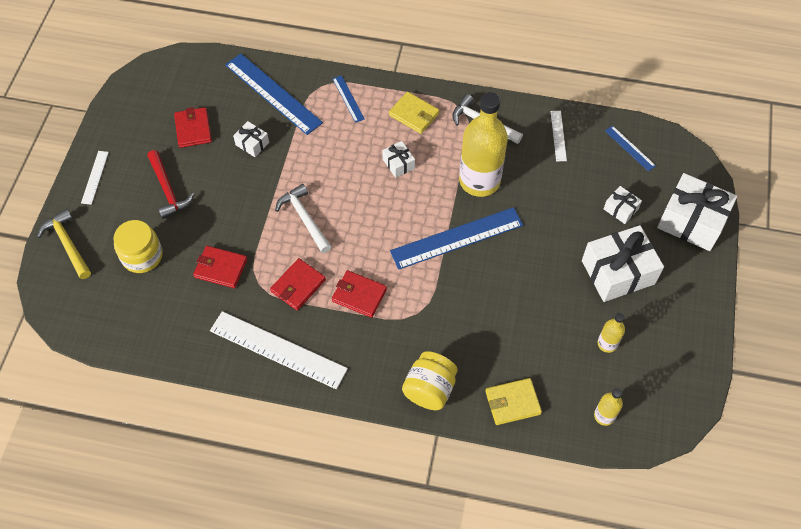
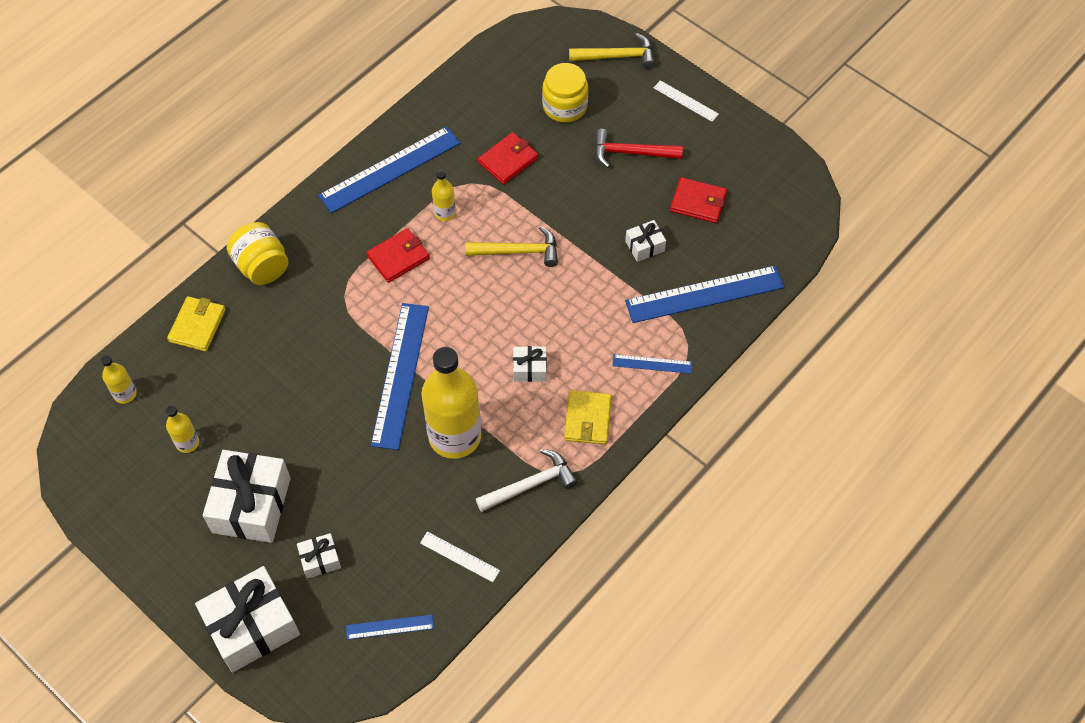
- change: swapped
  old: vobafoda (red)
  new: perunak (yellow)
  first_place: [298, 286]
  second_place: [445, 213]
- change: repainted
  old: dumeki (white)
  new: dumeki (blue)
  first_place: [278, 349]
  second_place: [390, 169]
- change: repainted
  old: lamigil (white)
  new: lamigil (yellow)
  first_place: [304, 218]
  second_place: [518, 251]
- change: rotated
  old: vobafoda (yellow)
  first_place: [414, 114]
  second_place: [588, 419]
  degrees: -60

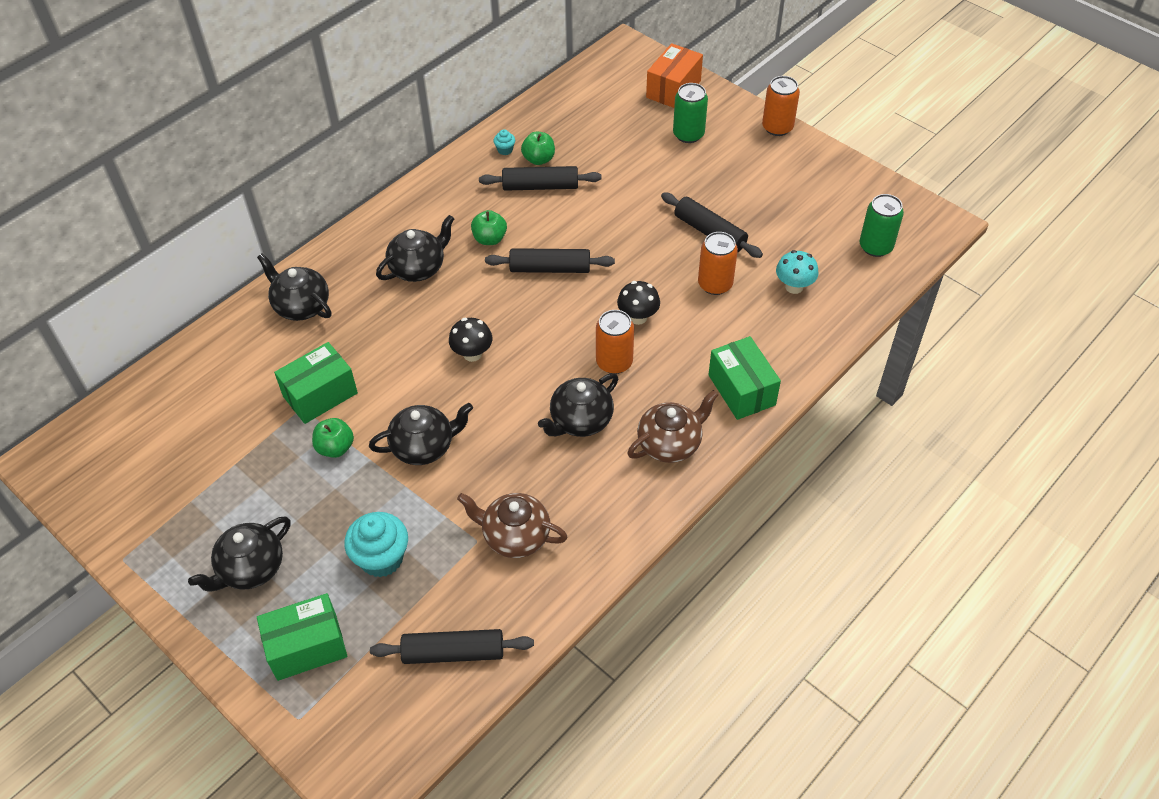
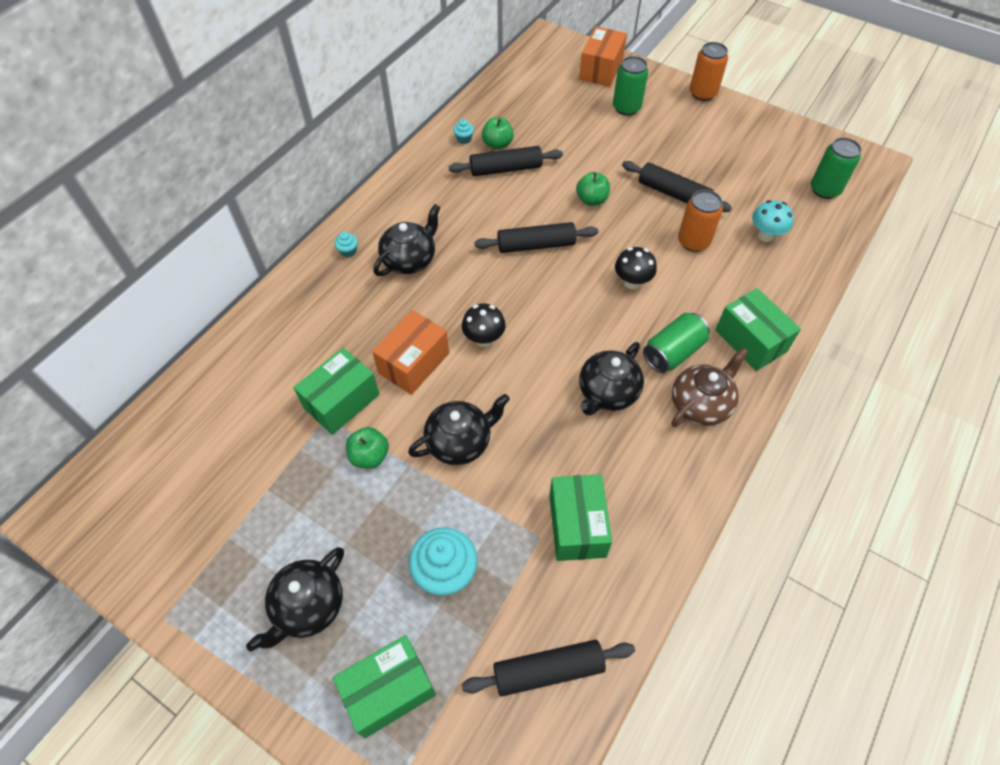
- change: gone
  old: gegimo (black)
  first_place: [301, 306]
- change: gone
  old: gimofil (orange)
  first_place: [614, 362]
- change: new
  new: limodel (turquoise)
  second_place: [348, 251]
- change: new
  new: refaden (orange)
  second_place: [414, 363]
- change: new
  new: gimofil (green)
  second_place: [673, 352]
- change: shifted
  old: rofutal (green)
  first_place: [490, 239]
  second_place: [591, 200]
- change: swapped
  old: gegimo (brown)
  new: refaden (green)
  first_place: [515, 536]
  second_place: [577, 525]

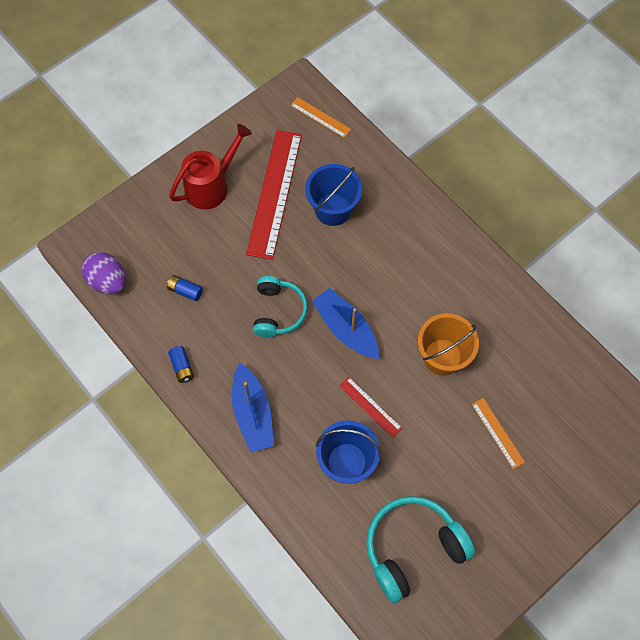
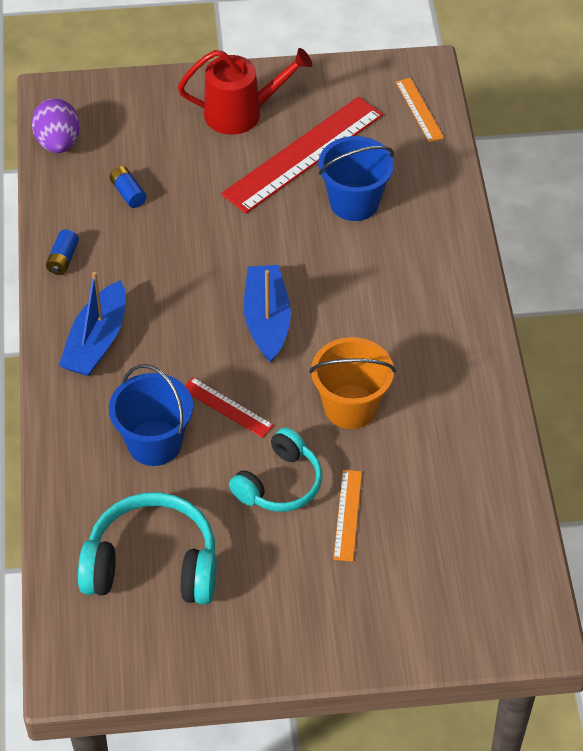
- change: shifted
  old: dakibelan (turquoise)
  first_place: [278, 311]
  second_place: [279, 483]
- change: rotated
  old: dumeki (red)
  first_place: [370, 406]
  second_place: [227, 407]
  degrees: -45

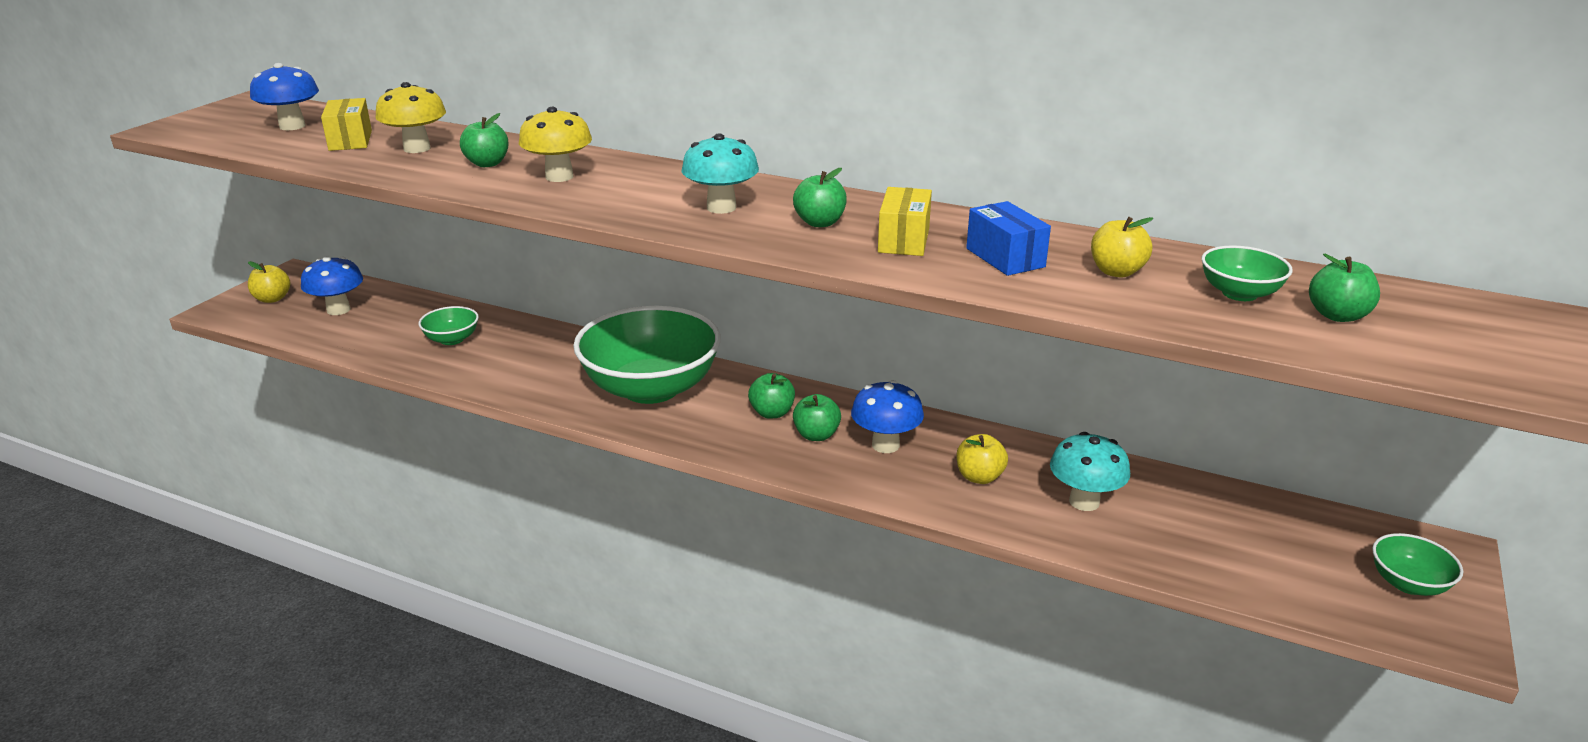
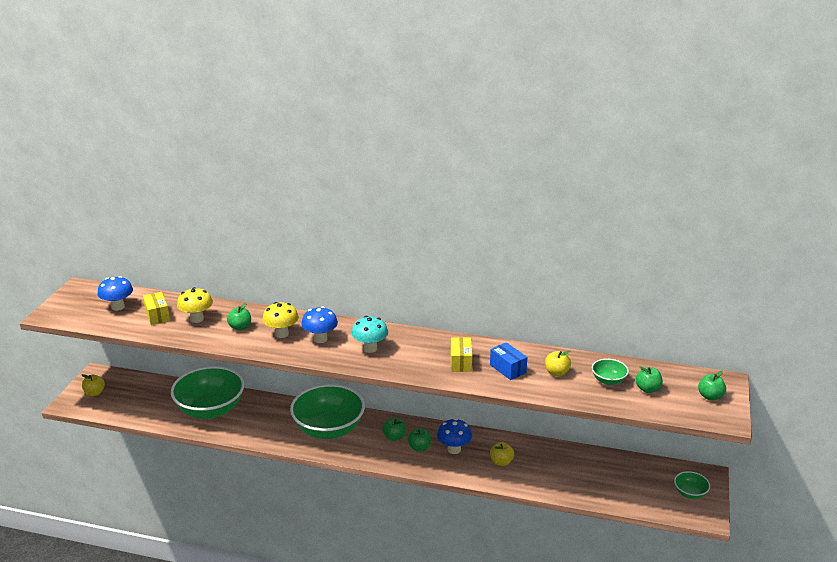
- change: gone
  old: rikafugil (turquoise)
  first_place: [1084, 502]
- change: shifted
  old: rikafugil (blue)
  first_place: [338, 310]
  second_place: [320, 339]
- change: shifted
  old: rofutal (green)
  first_place: [820, 223]
  second_place: [710, 396]
- change: scaled
  old: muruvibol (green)
  first_place: [452, 339]
  second_place: [210, 410]
  factor: 2.29

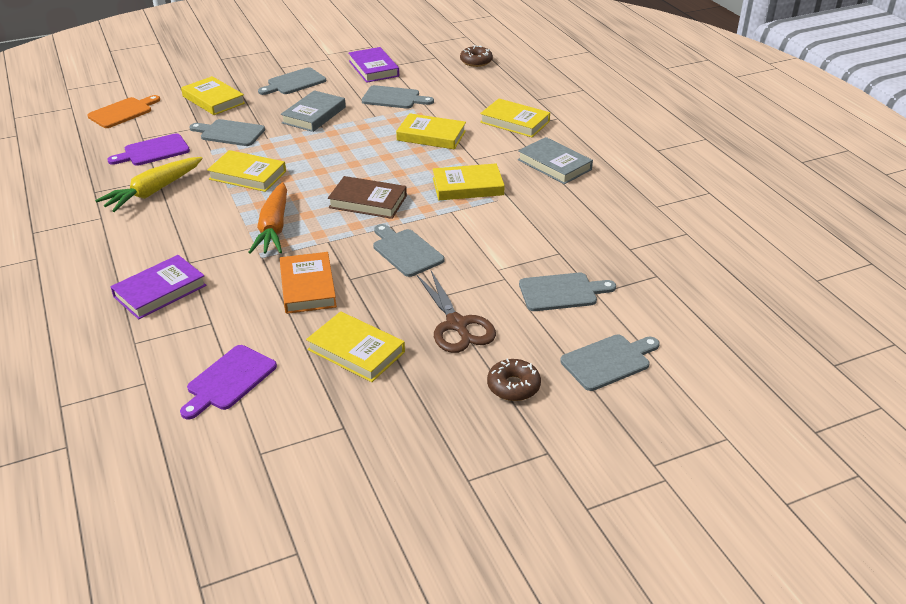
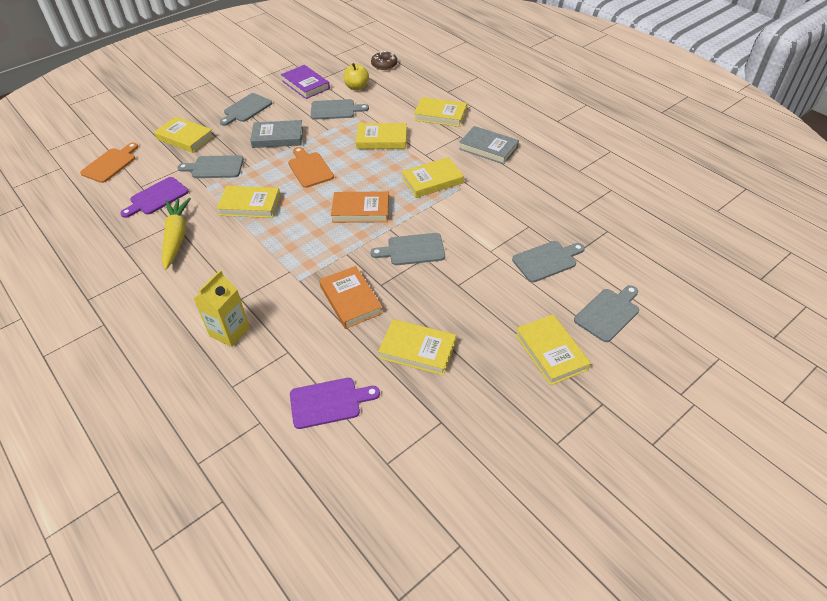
- change: gone
  old: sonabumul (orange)
  first_place: [274, 228]
- change: gone
  old: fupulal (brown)
  first_place: [457, 325]
- change: new
  new: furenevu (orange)
  second_place: [309, 168]
- change: new
  new: rofutal (yellow)
  second_place: [356, 87]
- change: swapped
  old: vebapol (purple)
  new: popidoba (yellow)
  first_place: [160, 291]
  second_place: [229, 332]
- change: swapped
  old: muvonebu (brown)
  new: vebapol (yellow)
  first_place: [513, 386]
  second_place: [551, 352]
- change: repainted
  old: vebapol (brown)
  new: vebapol (orange)
  first_place: [368, 202]
  second_place: [361, 210]
- change: rotated
  old: sonabumul (yellow)
  first_place: [153, 192]
  second_place: [176, 237]
  degrees: 150
- change: rotated
  old: furenevu (purple)
  first_place: [229, 380]
  second_place: [329, 402]
  degrees: -120
- change: rotated
  old: vebapol (grey)
  first_place: [314, 115]
  second_place: [278, 137]
  degrees: 75
- change: rotated
  old: furenevu (grey)
  first_place: [406, 251]
  second_place: [412, 250]
  degrees: -45

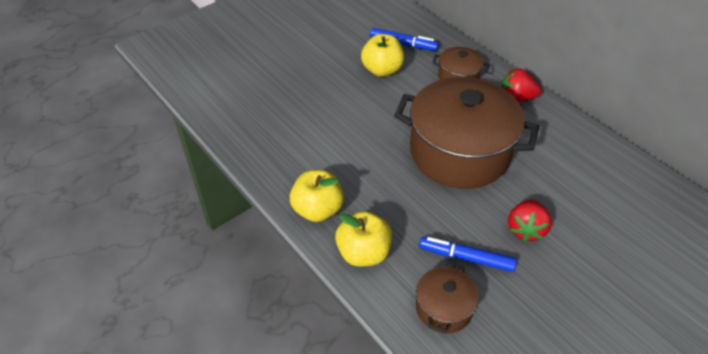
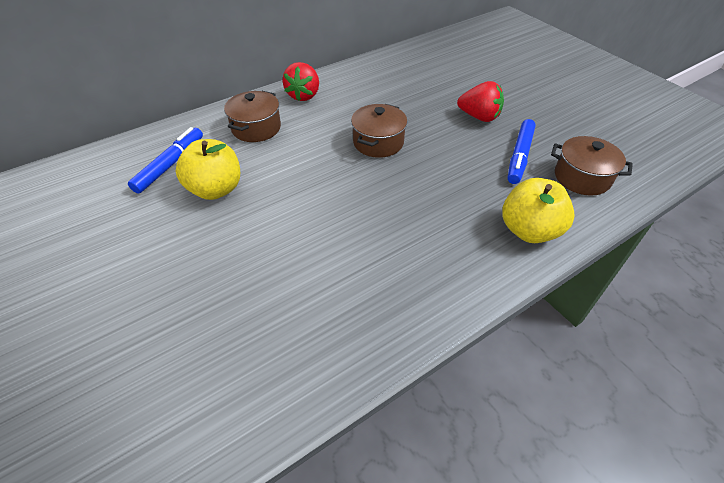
- change: gone
  old: rofutal (yellow)
  first_place: [318, 210]
- change: scaled
  old: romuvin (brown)
  first_place: [459, 152]
  second_place: [378, 142]
  factor: 0.46

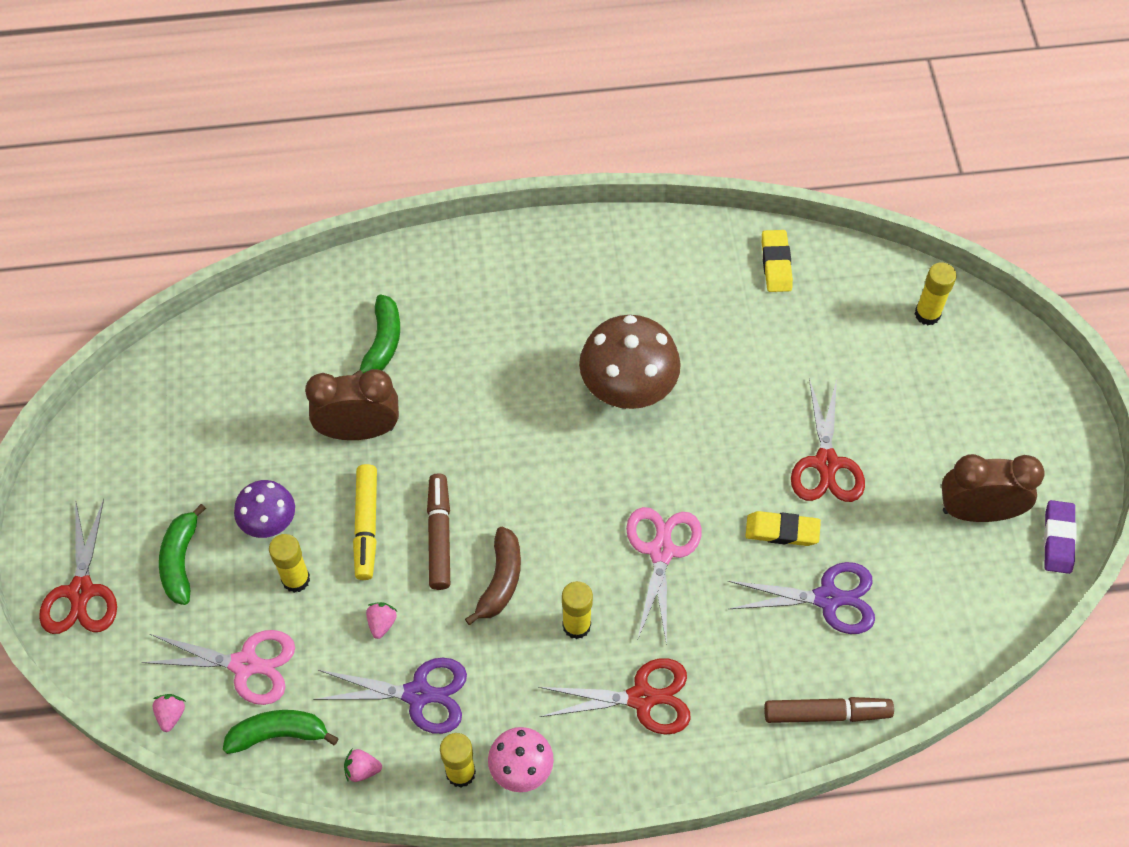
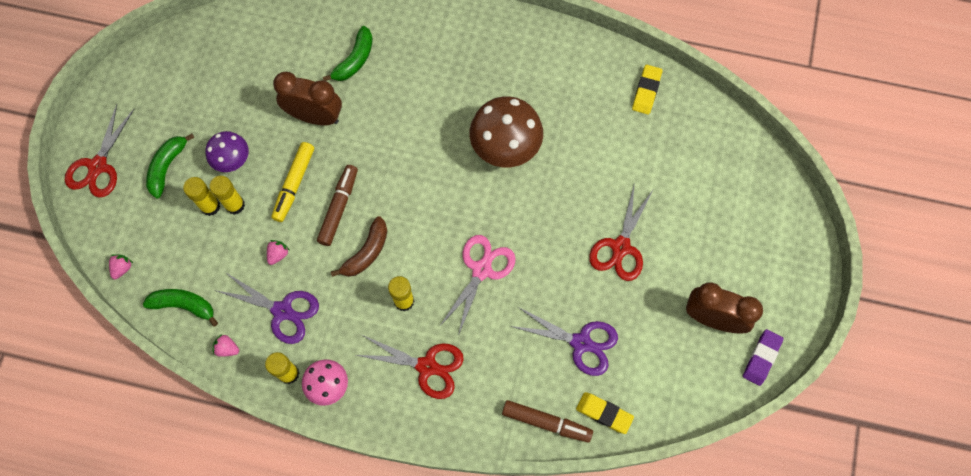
- change: gone
  old: fupulal (pink)
  first_place: [245, 665]
- change: shifted
  old: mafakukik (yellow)
  first_place: [782, 531]
  second_place: [604, 413]
- change: shifted
  old: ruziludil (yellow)
  first_place: [927, 314]
  second_place: [210, 206]

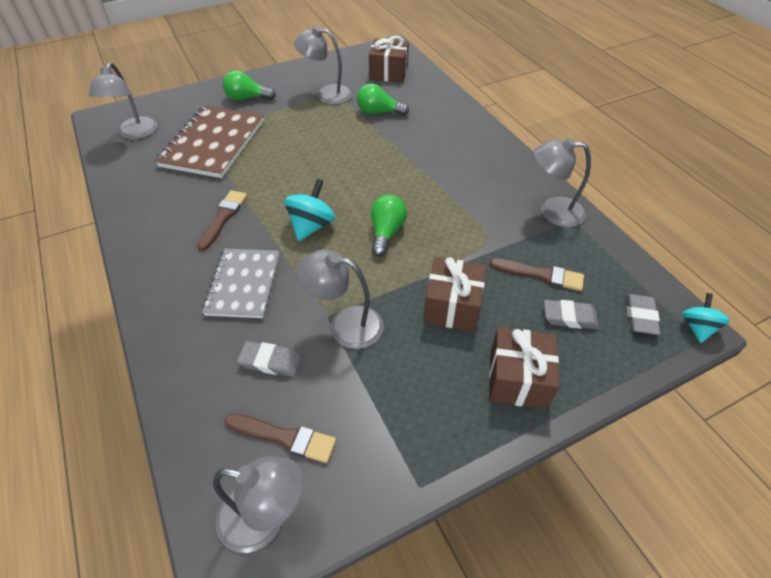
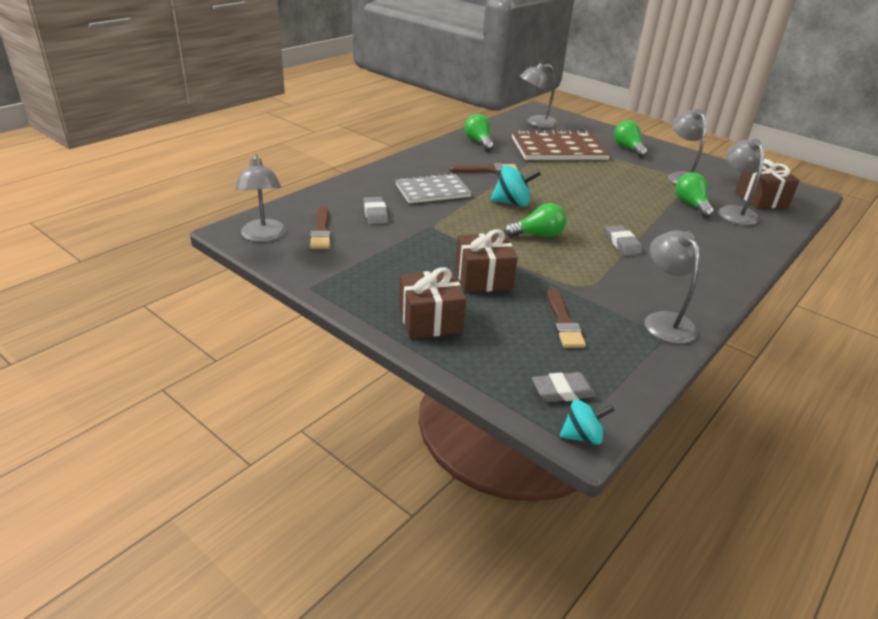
- change: new
  new: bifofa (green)
  second_place: [479, 142]
- change: shifted
  old: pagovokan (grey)
  first_place: [345, 324]
  second_place: [734, 212]
- change: shifted
  old: mafakukik (grey)
  first_place: [569, 317]
  second_place: [622, 244]

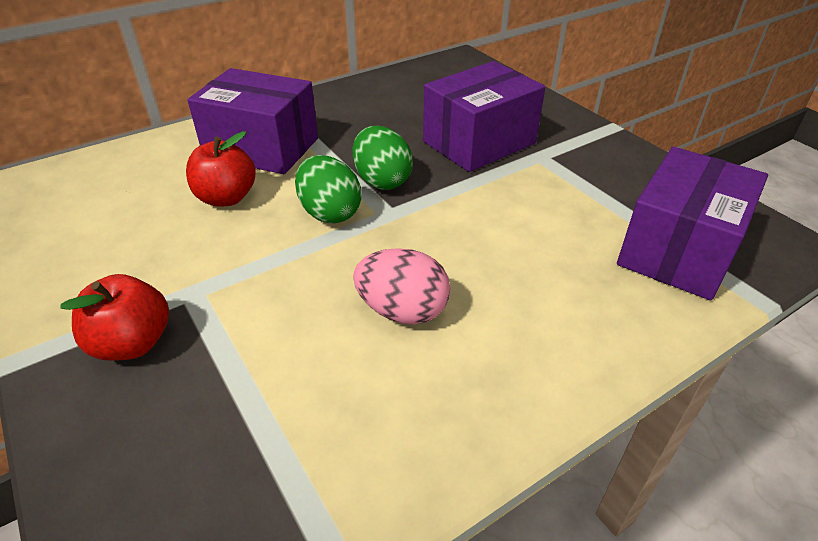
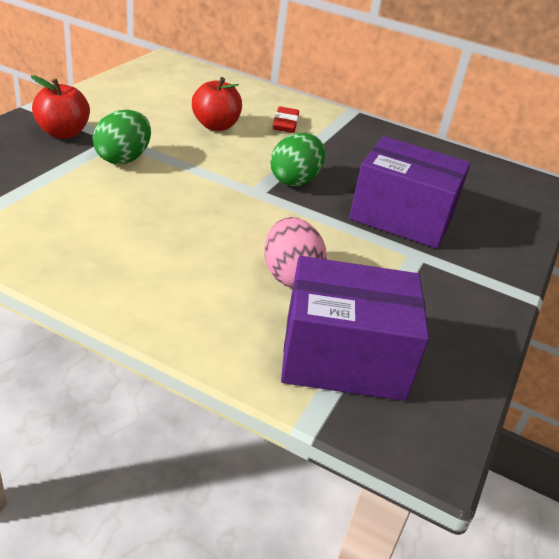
- change: shifted
  old: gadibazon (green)
  first_place: [329, 213]
  second_place: [123, 159]
- change: shifted
  old: gadibazon (pink)
  first_place: [402, 311]
  second_place: [290, 276]
- change: swapped
  old: refaden (purple)
  new: mafakukik (red)
  first_place: [262, 148]
  second_place: [285, 124]

